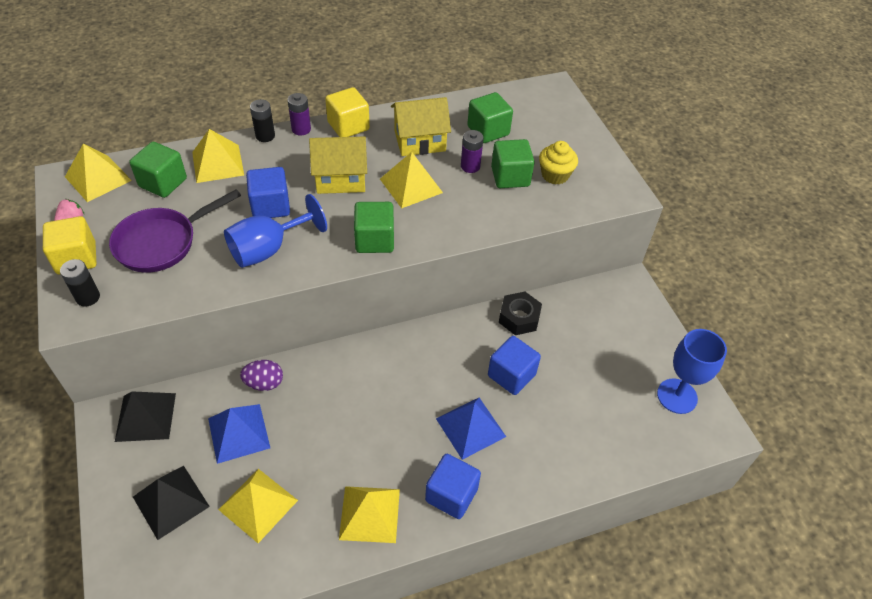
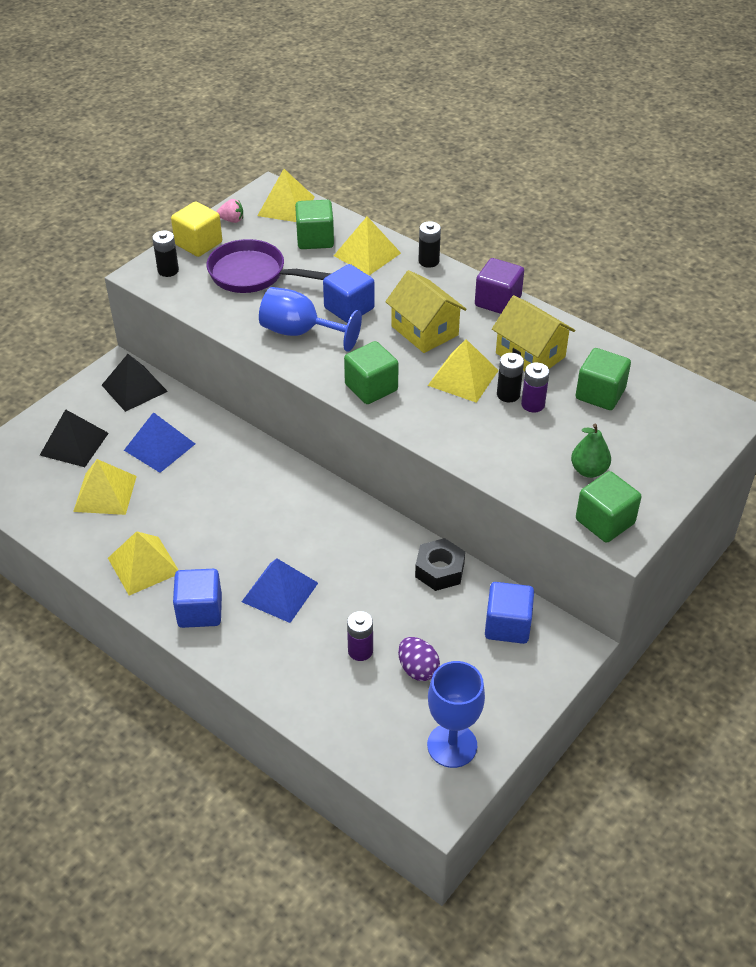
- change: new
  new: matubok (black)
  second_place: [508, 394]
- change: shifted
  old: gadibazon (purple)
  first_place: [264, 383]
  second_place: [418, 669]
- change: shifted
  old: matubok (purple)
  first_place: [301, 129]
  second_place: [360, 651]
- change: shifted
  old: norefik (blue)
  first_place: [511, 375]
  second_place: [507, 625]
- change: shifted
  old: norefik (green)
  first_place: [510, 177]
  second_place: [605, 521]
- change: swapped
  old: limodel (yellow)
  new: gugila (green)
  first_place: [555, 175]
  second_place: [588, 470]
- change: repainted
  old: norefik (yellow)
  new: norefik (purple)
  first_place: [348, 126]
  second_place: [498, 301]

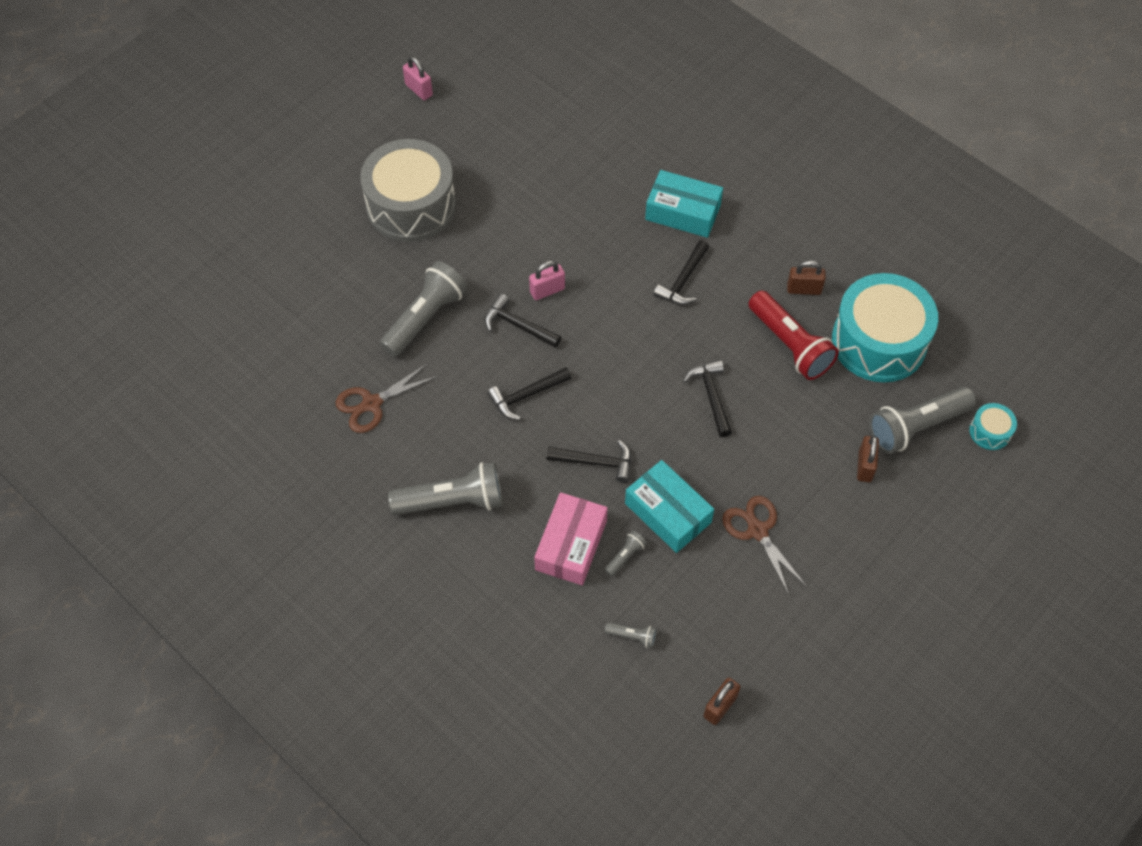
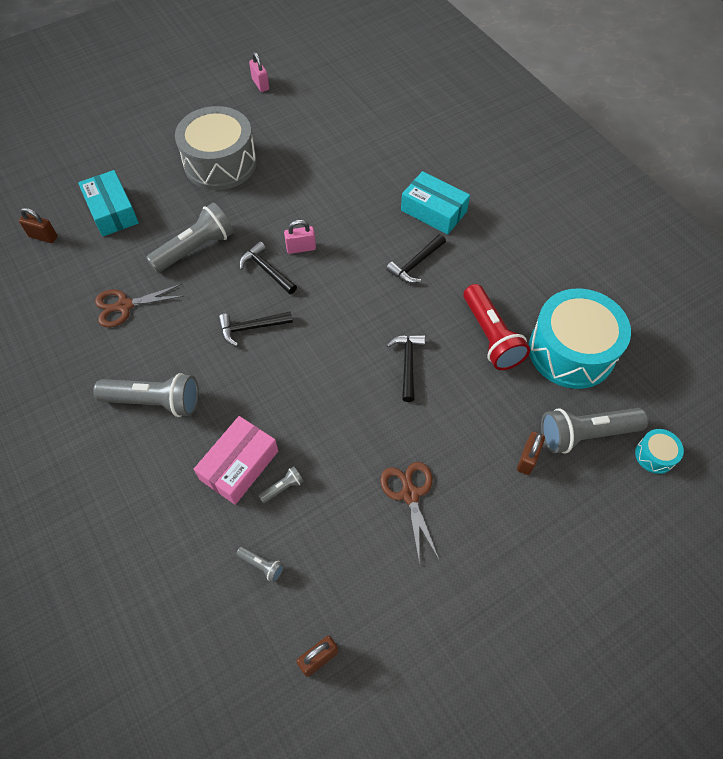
- change: gone
  old: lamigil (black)
  first_place: [596, 462]
- change: shifted
  old: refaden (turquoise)
  first_place: [668, 513]
  second_place: [112, 211]
- change: shifted
  old: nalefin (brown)
  first_place: [804, 289]
  second_place: [43, 236]

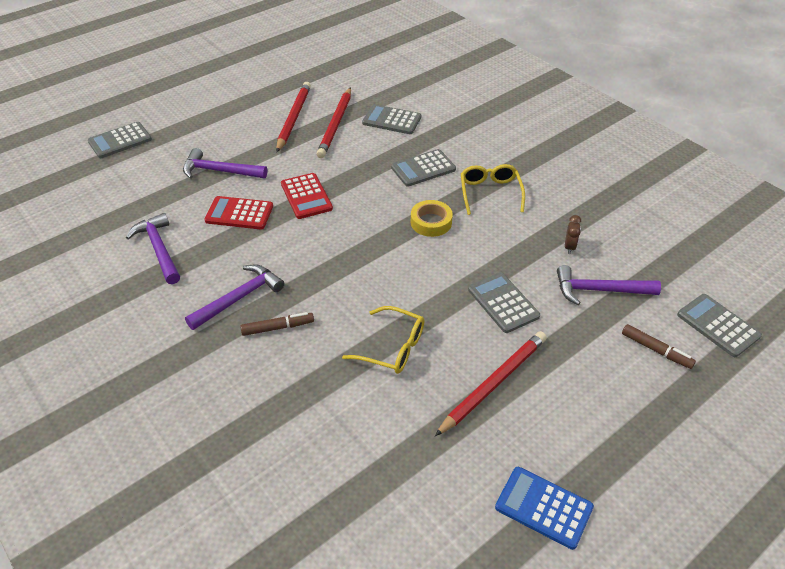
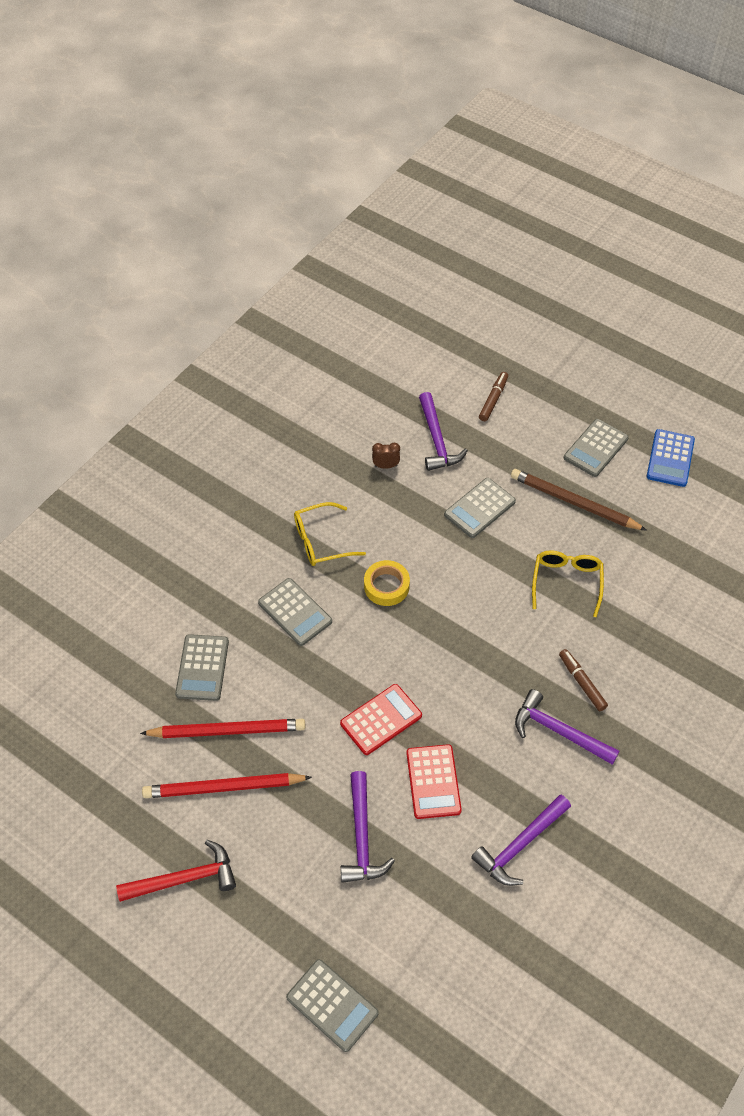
- change: new
  new: lamigil (red)
  second_place: [184, 879]
- change: shifted
  old: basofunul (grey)
  first_place: [718, 325]
  second_place: [595, 448]
- change: repainted
  old: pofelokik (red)
  new: pofelokik (brown)
  first_place: [493, 384]
  second_place: [574, 502]

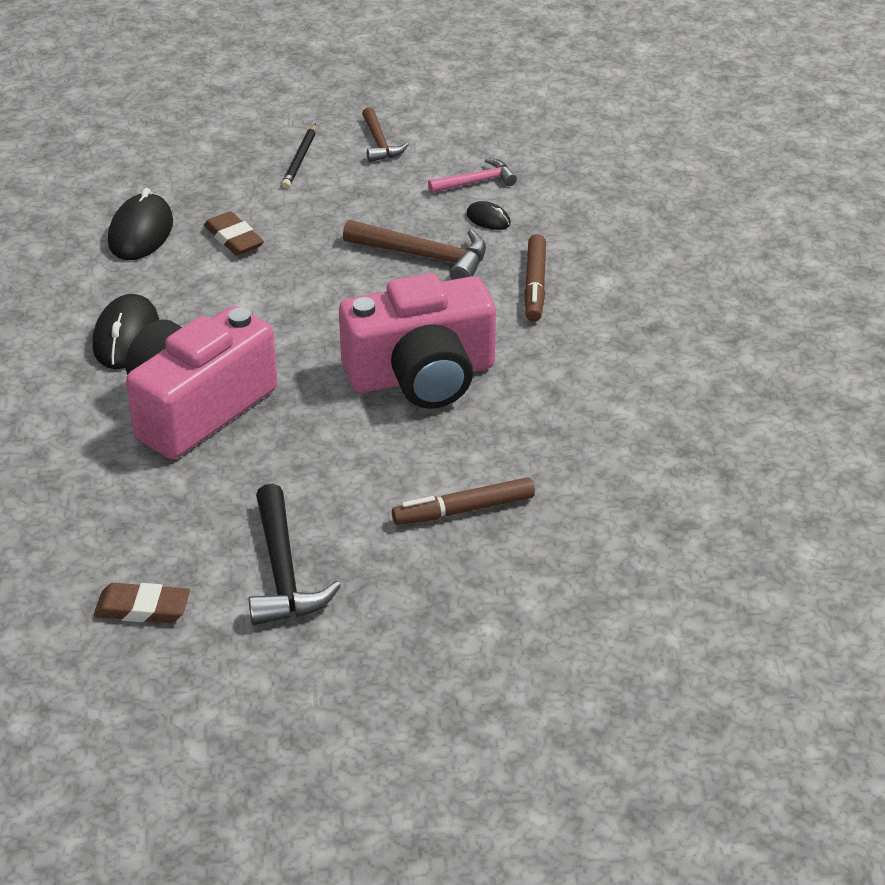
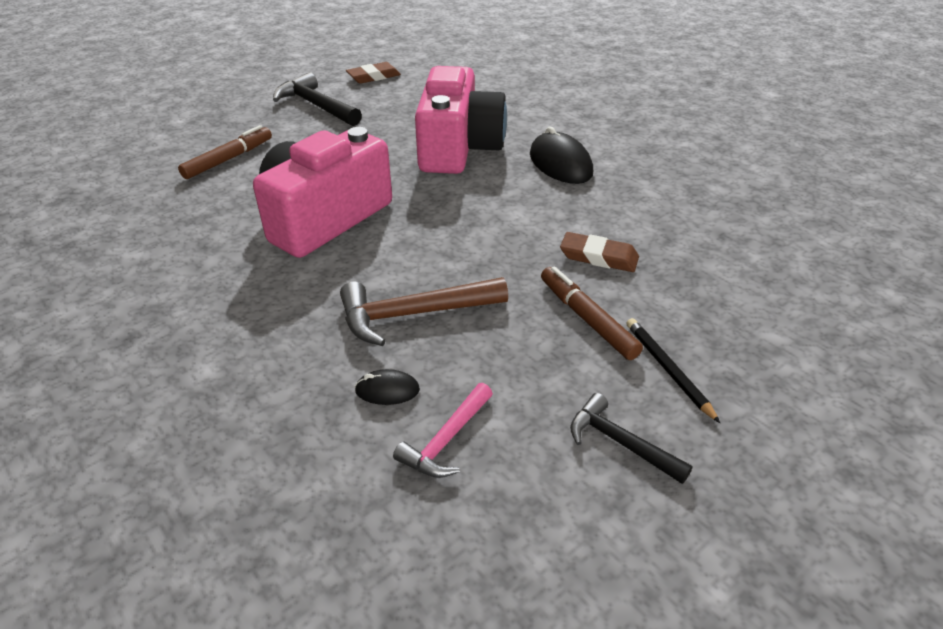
- change: gone
  old: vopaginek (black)
  first_place: [141, 232]
- change: shifted
  old: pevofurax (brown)
  first_place: [535, 285]
  second_place: [586, 319]
- change: repainted
  old: lamigil (brown)
  new: lamigil (black)
  first_place: [380, 143]
  second_place: [620, 442]

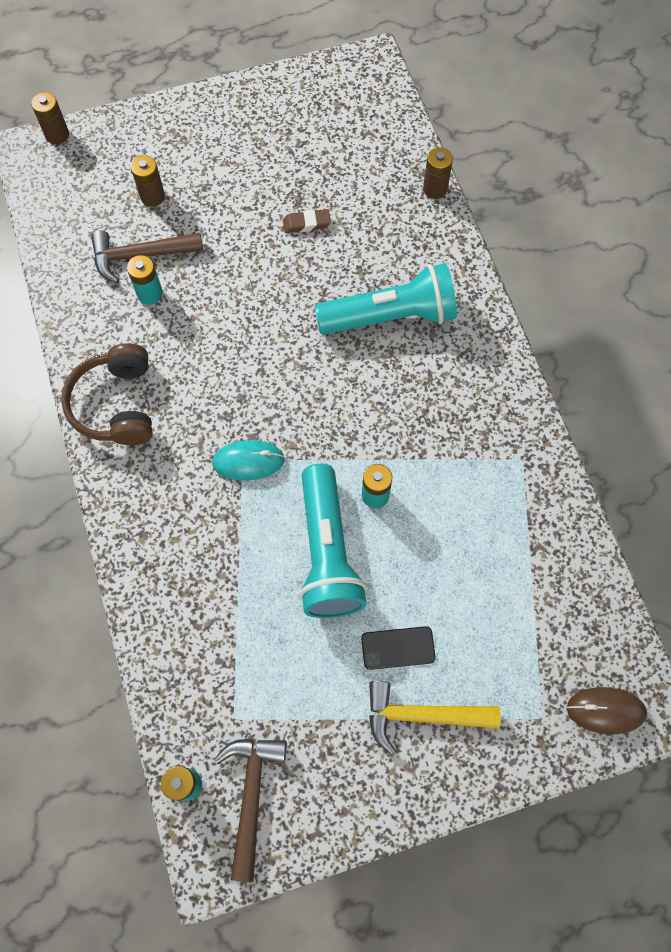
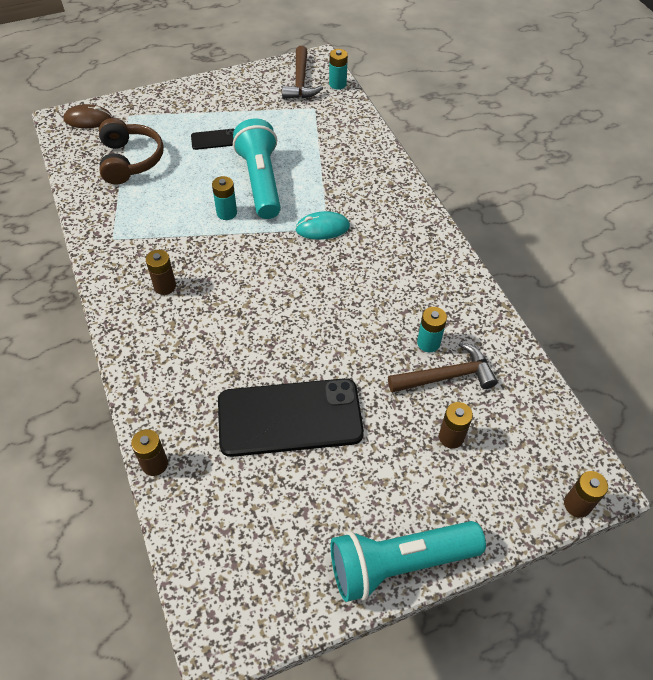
- change: gone
  old: lamigil (yellow)
  first_place: [422, 715]
- change: new
  new: matubok (brown)
  second_place: [165, 286]
- change: shifted
  old: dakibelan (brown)
  first_place: [116, 404]
  second_place: [130, 160]
- change: shifted
  old: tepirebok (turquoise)
  first_place: [391, 316]
  second_place: [398, 563]
- change: swapped
  old: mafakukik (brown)
  new: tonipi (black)
  first_place: [306, 223]
  second_place: [290, 417]

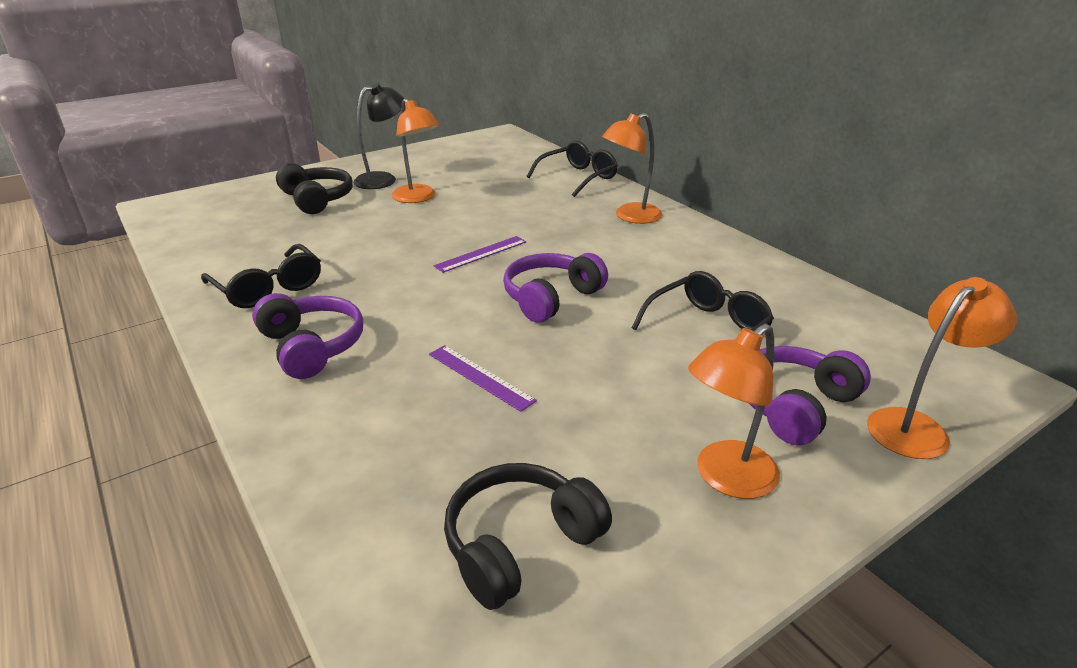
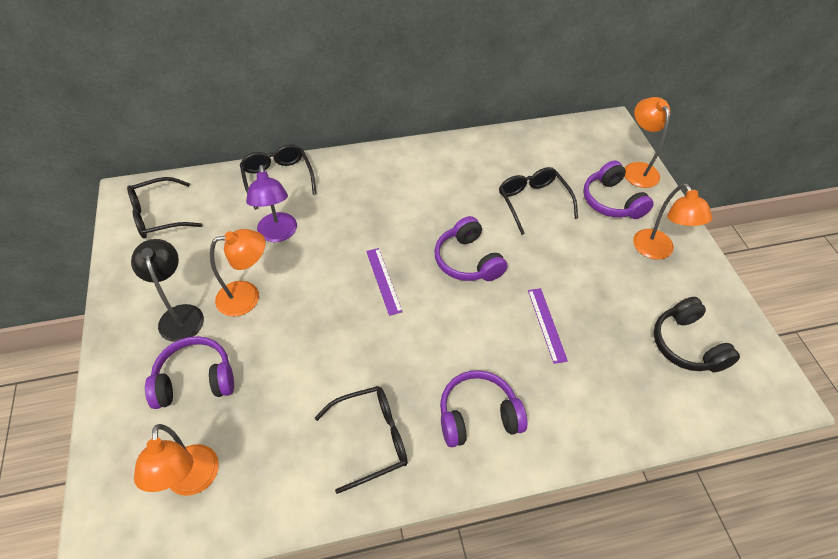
- change: new
  new: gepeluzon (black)
  second_place: [158, 216]
- change: new
  new: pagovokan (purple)
  second_place: [278, 234]
- change: shifted
  old: pagovokan (orange)
  first_place: [630, 216]
  second_place: [192, 481]
- change: repainted
  old: dakibelan (black)
  new: dakibelan (purple)
  first_place: [316, 199]
  second_place: [195, 380]
- change: rotated
  old: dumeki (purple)
  first_place: [480, 377]
  second_place: [546, 324]
  degrees: -75

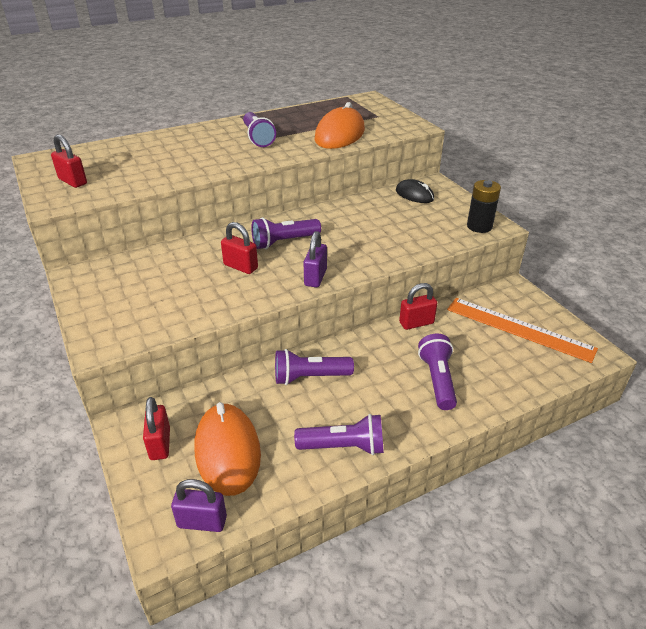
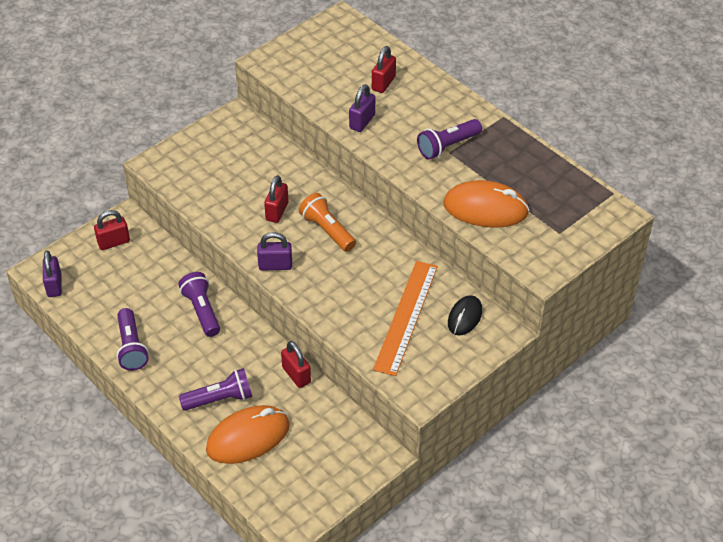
- change: gone
  old: matubok (black)
  first_place: [479, 226]
- change: new
  new: nalefin (purple)
  second_place: [362, 122]
- change: shifted
  old: nalefin (red)
  first_place: [73, 181]
  second_place: [383, 83]
- change: shifted
  old: vopaginek (orange)
  first_place: [227, 451]
  second_place: [248, 437]
- change: shifted
  old: dumeki (orange)
  first_place: [519, 329]
  second_place: [406, 317]
- change: repainted
  old: tepirebok (purple)
  new: tepirebok (orange)
  first_place: [284, 242]
  second_place: [327, 230]

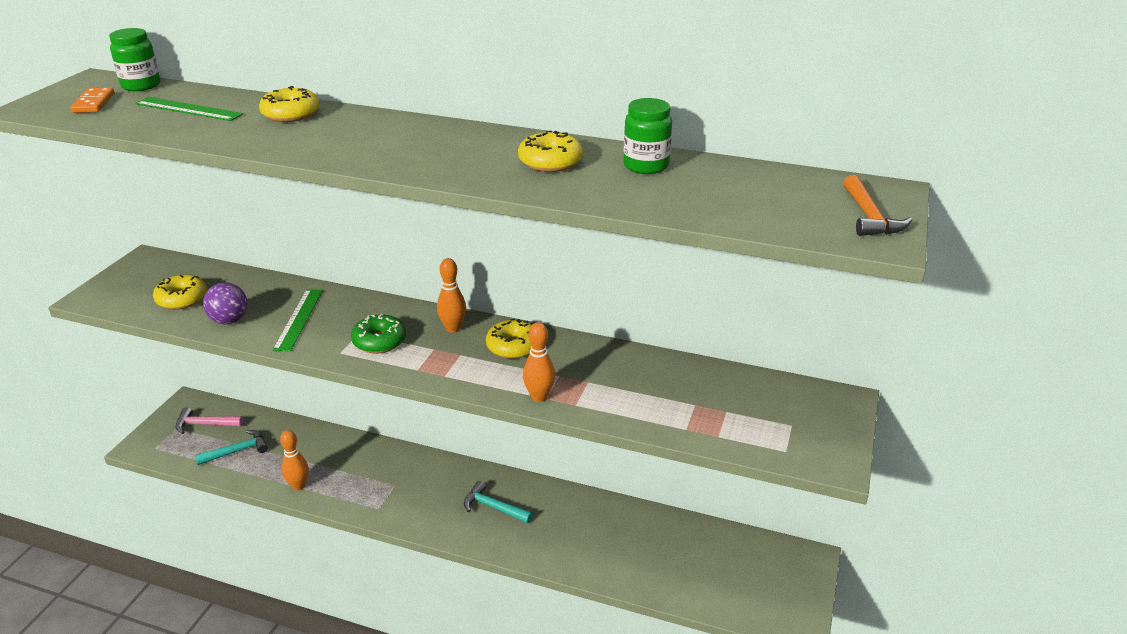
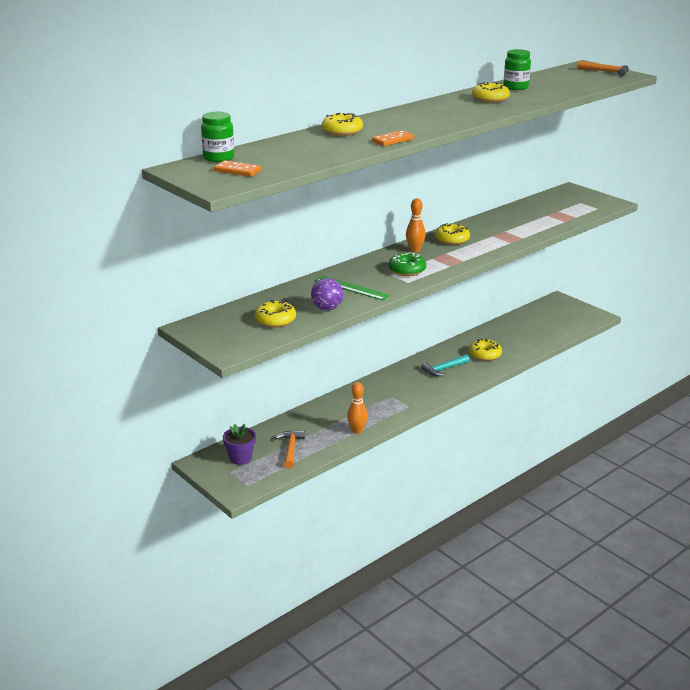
- change: gone
  old: dumeki (green)
  first_place: [189, 109]
- change: gone
  old: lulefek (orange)
  first_place: [539, 397]
- change: new
  new: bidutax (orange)
  second_place: [393, 140]
- change: new
  new: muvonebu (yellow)
  second_place: [485, 355]
- change: swapped
  old: lamigil (pink)
  new: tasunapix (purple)
  first_place: [205, 424]
  second_place: [240, 458]
- change: repainted
  old: lamigil (turquoise)
  new: lamigil (orange)
  first_place: [237, 451]
  second_place: [291, 449]

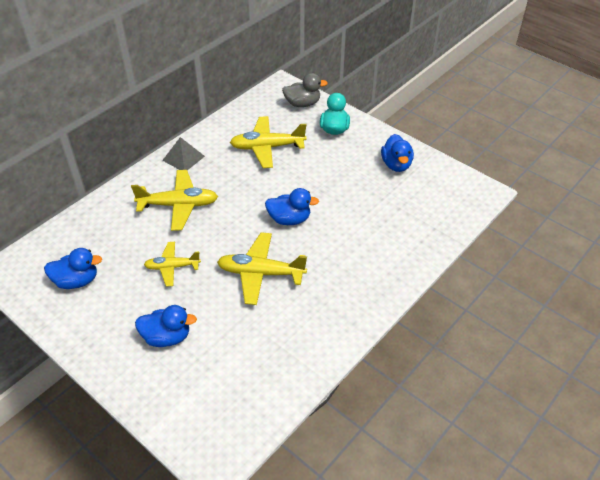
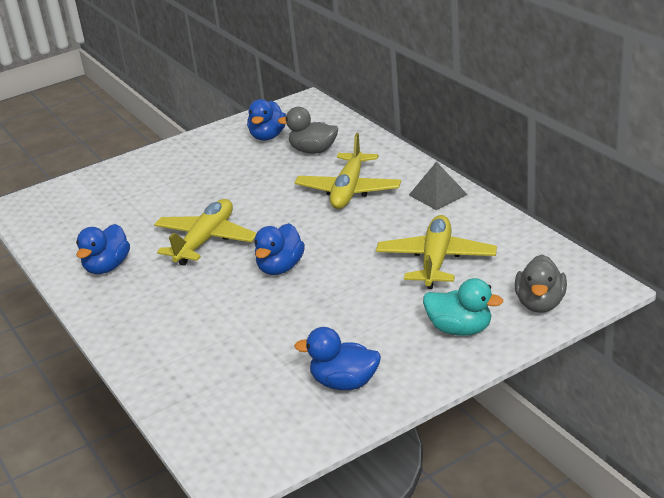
- change: gone
  old: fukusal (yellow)
  first_place: [172, 267]
- change: new
  new: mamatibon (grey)
  second_place: [313, 150]
- change: shifted
  old: mamatibon (blue)
  first_place: [167, 337]
  second_place: [107, 267]

